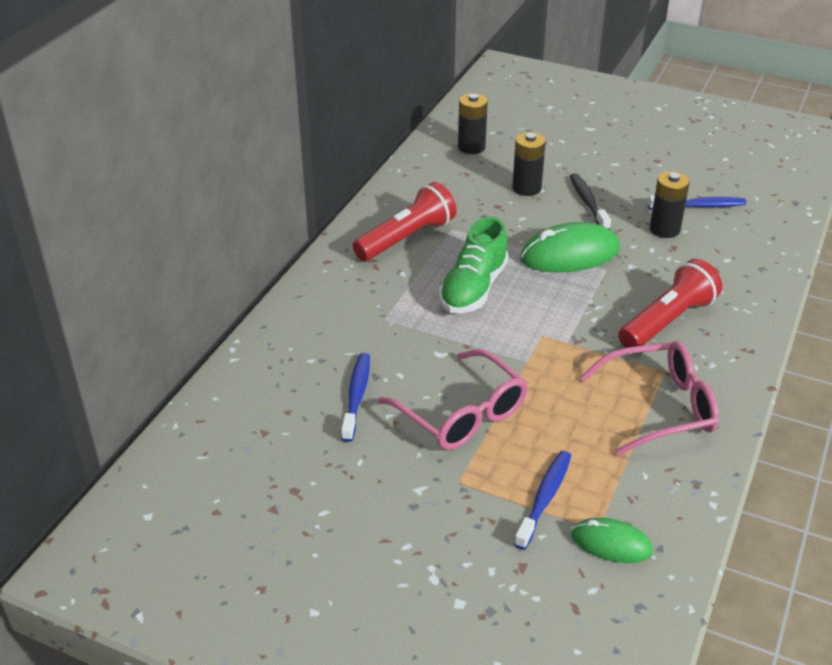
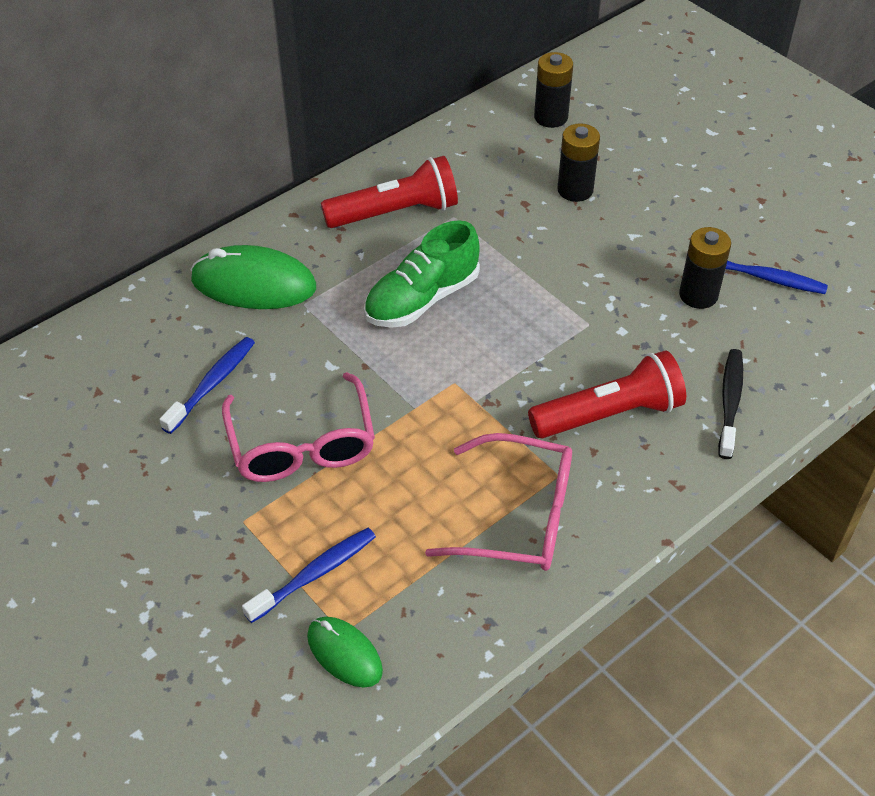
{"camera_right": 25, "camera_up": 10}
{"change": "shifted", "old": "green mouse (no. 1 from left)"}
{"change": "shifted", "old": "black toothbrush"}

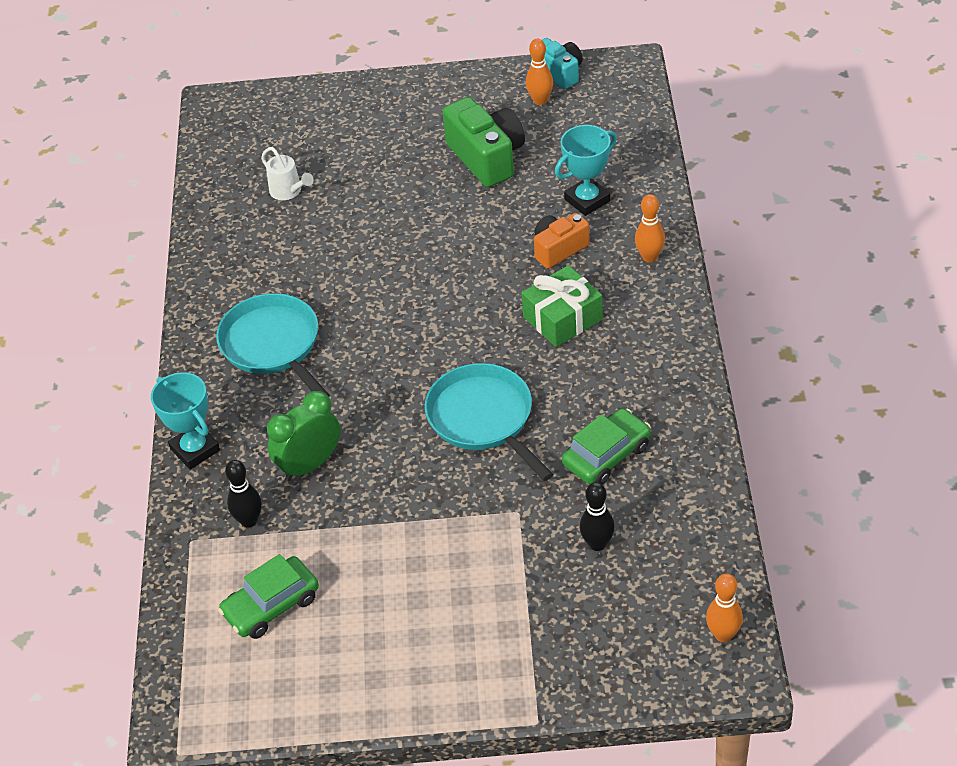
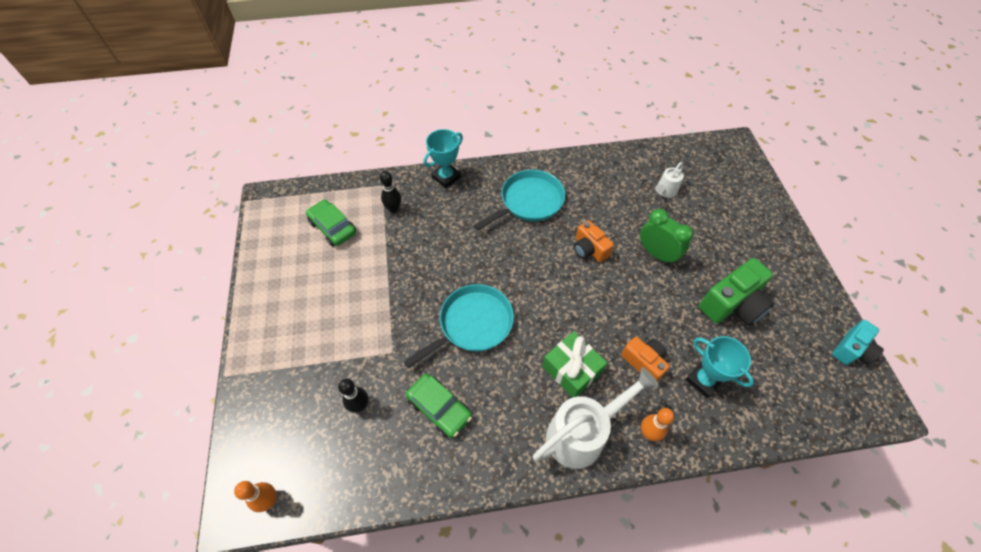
{"camera_right": 80, "camera_up": 10}
{"change": "new", "new": "white watering can (no. 1 from left)"}
{"change": "new", "new": "orange camera (no. 1 from left)"}
{"change": "shifted", "old": "green clock"}
{"change": "gone", "old": "orange bowling pin (no. 1 from left)"}

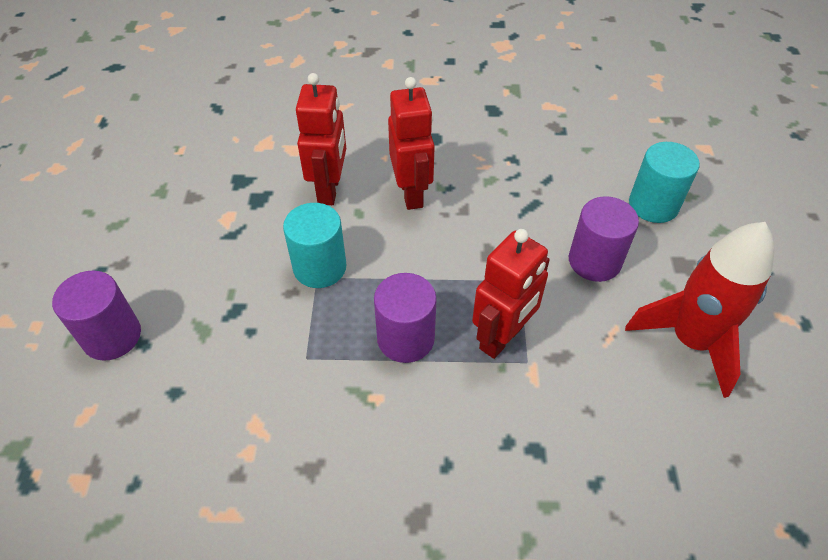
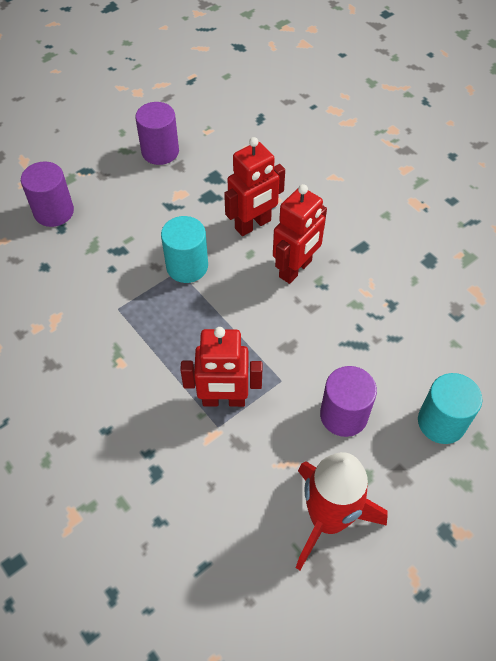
{"camera_right": 50, "camera_up": 5}
{"change": "shifted", "old": "purple cylinder (no. 2 from left)"}

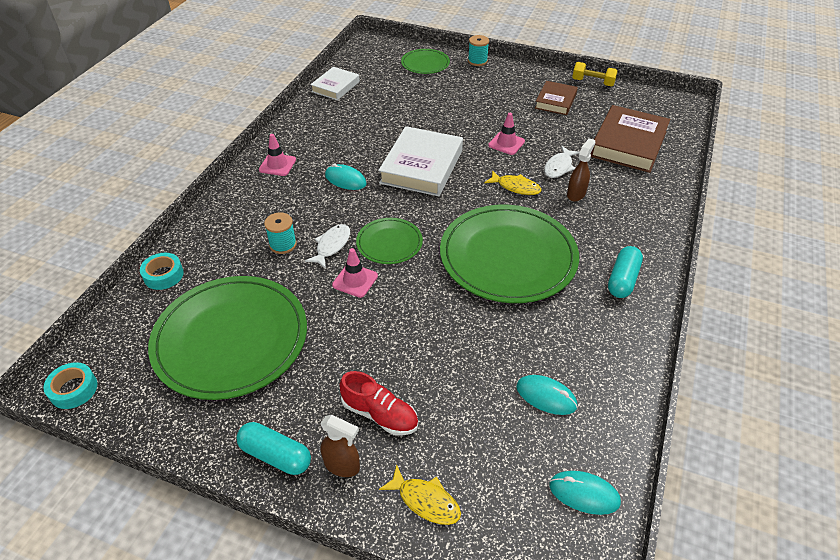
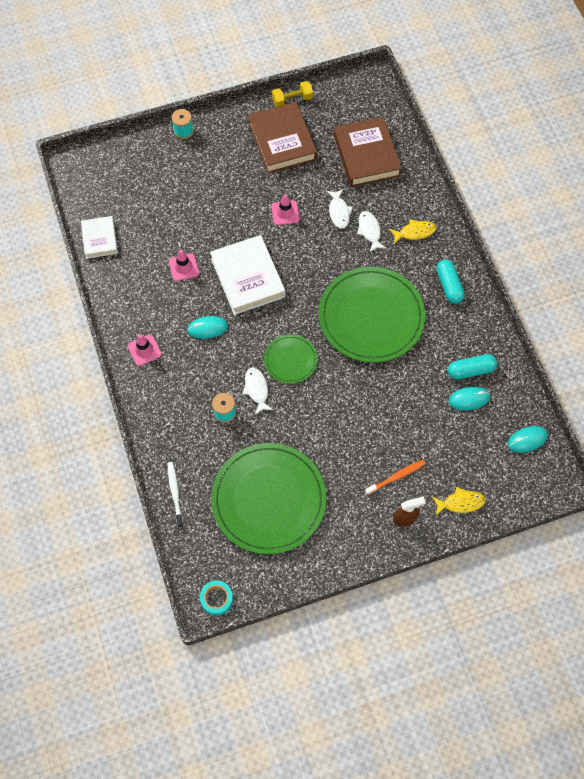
{"camera_right": -40, "camera_up": 20}
{"change": "swapped", "old": "turquoise tape (no. 2 from left)", "new": "white toothbrush"}
{"change": "shifted", "old": "pink traffic cone (no. 2 from left)"}
{"change": "scaled", "old": "brown book (no. 1 from left)", "factor": 1.7}
{"change": "swapped", "old": "brown spray bottle (no. 2 from left)", "new": "white fish (no. 3 from left)"}
{"change": "swapped", "old": "red shoe", "new": "orange toothbrush"}
{"change": "shifted", "old": "yellow fish (no. 2 from left in the first image)", "new": "yellow fish (no. 1 from left)"}
{"change": "shifted", "old": "turquoise capsule (no. 1 from left in the first image)", "new": "turquoise capsule (no. 2 from left)"}
{"change": "gone", "old": "green plate (no. 3 from left)"}

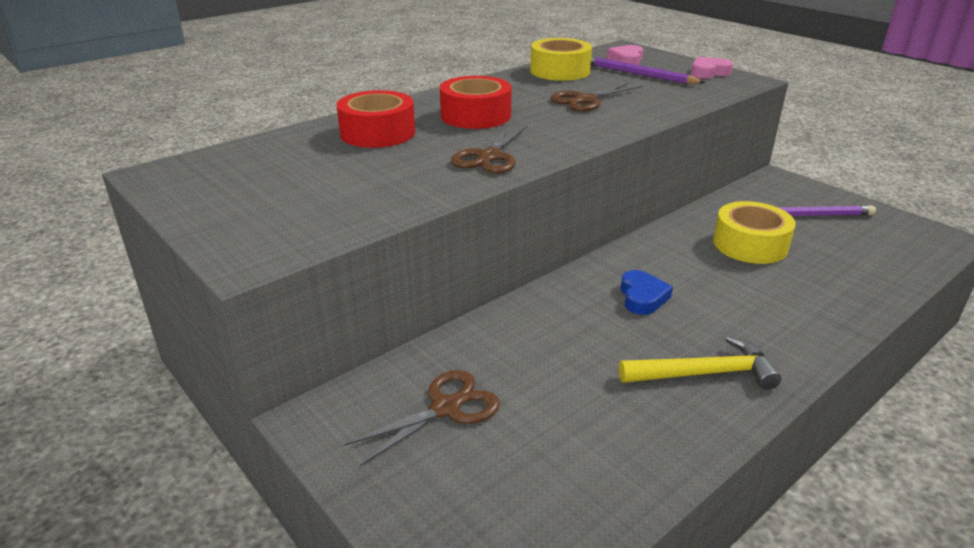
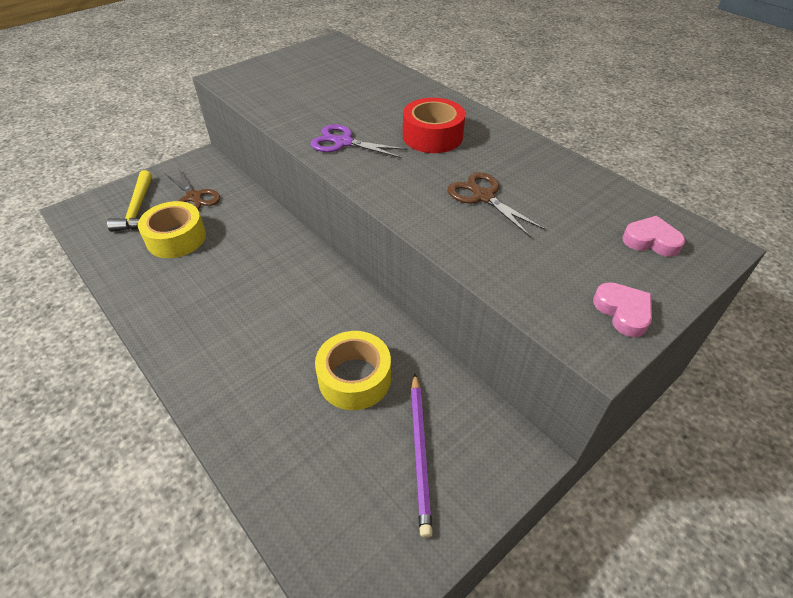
{"camera_right": 90, "camera_up": 15}
{"change": "shifted", "old": "yellow hammer"}
{"change": "shifted", "old": "yellow tape (no. 1 from left)"}
{"change": "repainted", "old": "brown scissors (no. 2 from left)", "new": "purple scissors"}
{"change": "gone", "old": "red tape (no. 1 from left)"}
{"change": "gone", "old": "purple pencil (no. 1 from left)"}
{"change": "gone", "old": "blue heart"}

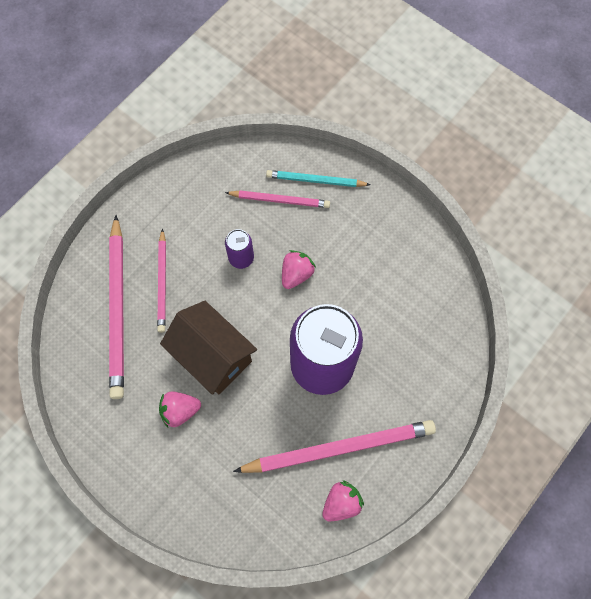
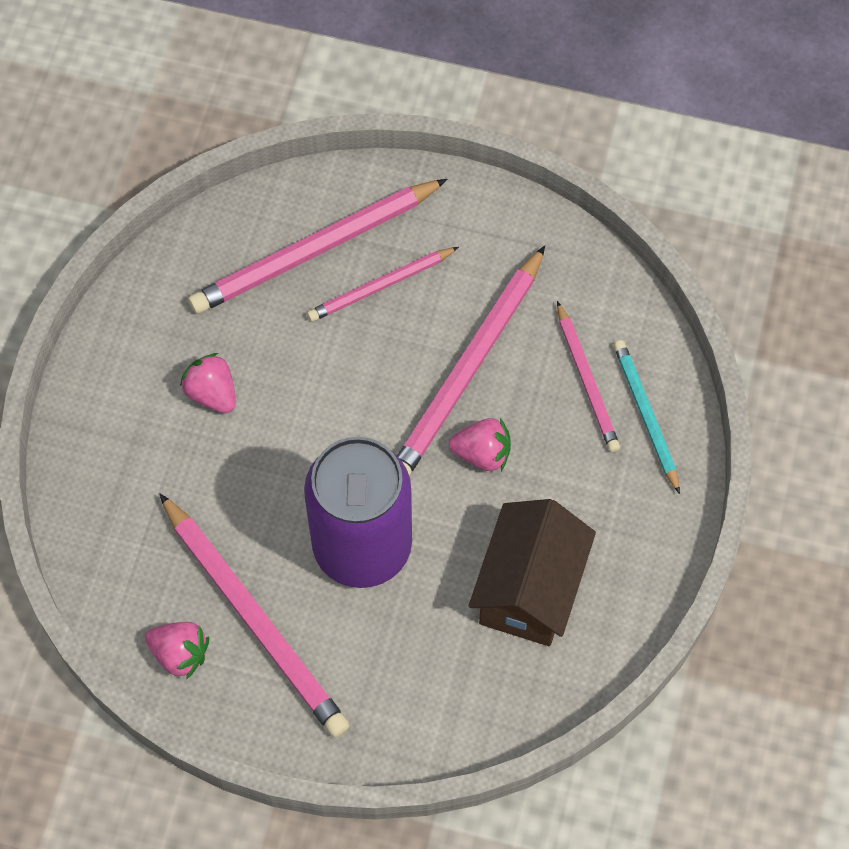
{"camera_right": 65, "camera_up": -5}
{"change": "swapped", "old": "purple can (no. 1 from left)", "new": "pink pencil (no. 4 from left)"}
{"change": "shifted", "old": "brown house"}

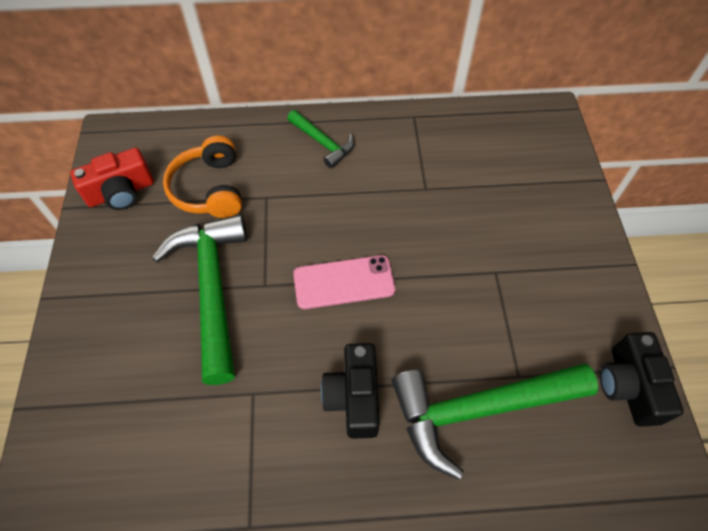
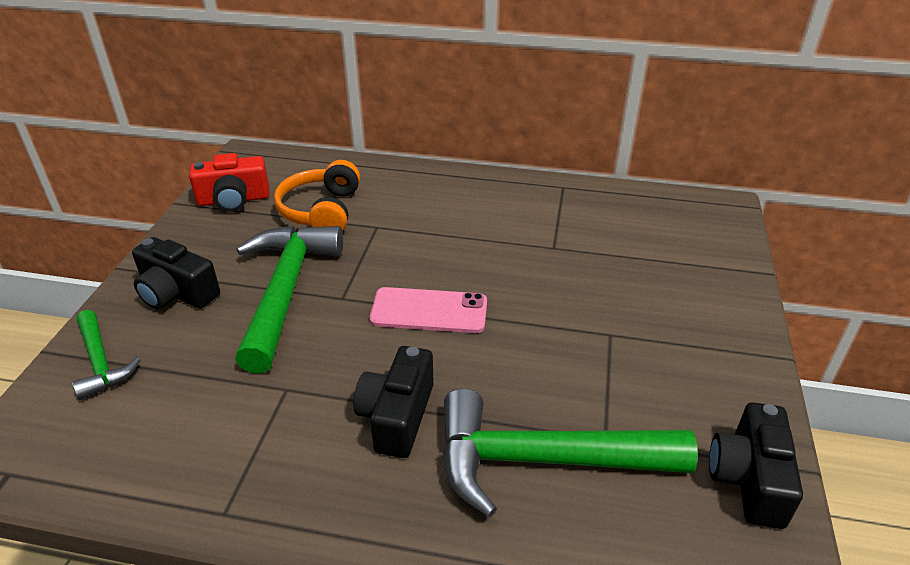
{"camera_right": 15, "camera_up": -20}
{"change": "shifted", "old": "green hammer (no. 2 from left in the first image)", "new": "green hammer (no. 1 from left)"}
{"change": "new", "new": "black camera (no. 1 from left)"}

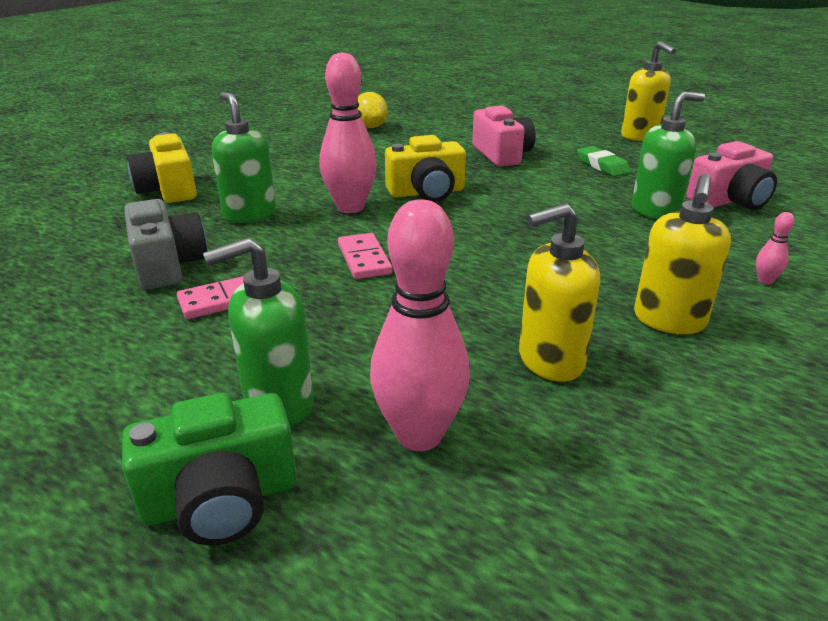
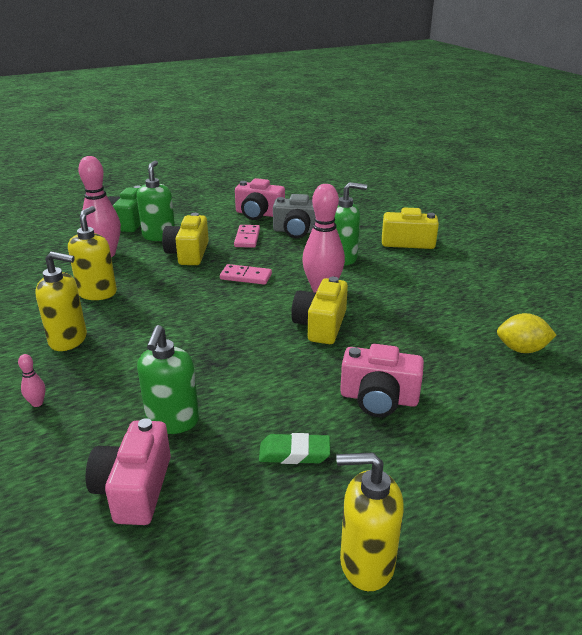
{"camera_right": 120, "camera_up": 0}
{"change": "rotated", "old": "yellow soap dispenser (no. 3 from left in the first image)", "degrees": 135}
{"change": "new", "new": "yellow camera (no. 1 from left)"}
{"change": "new", "new": "pink camera (no. 2 from left)"}

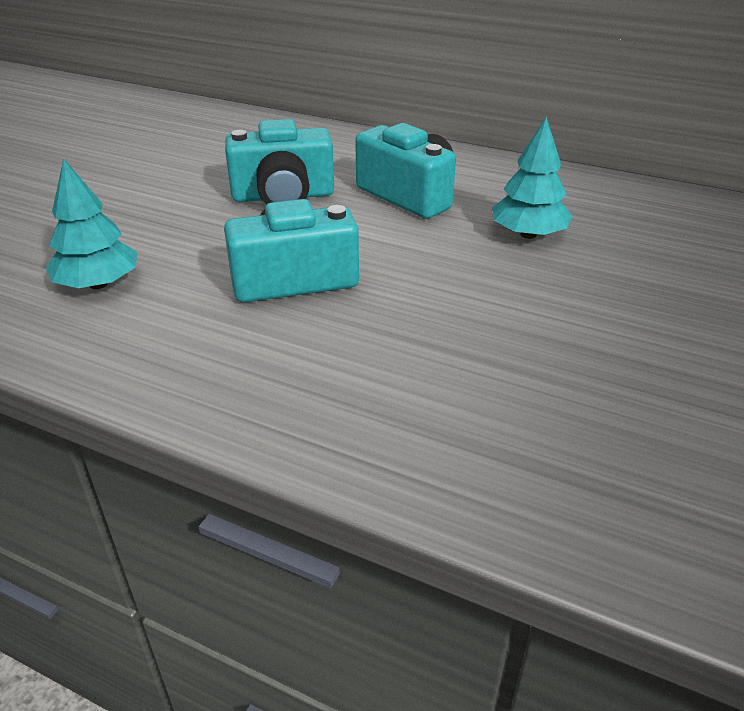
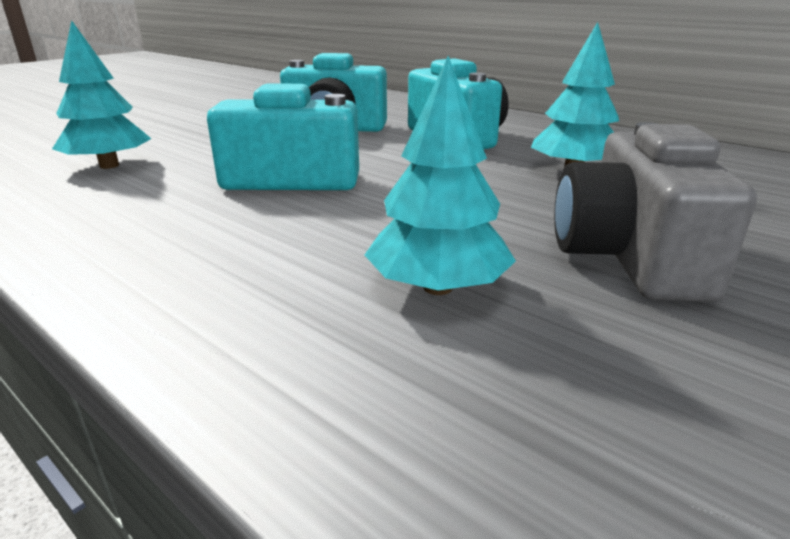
{"camera_right": 15, "camera_up": -10}
{"change": "new", "new": "turquoise tree (no. 2 from left)"}
{"change": "new", "new": "grey camera"}

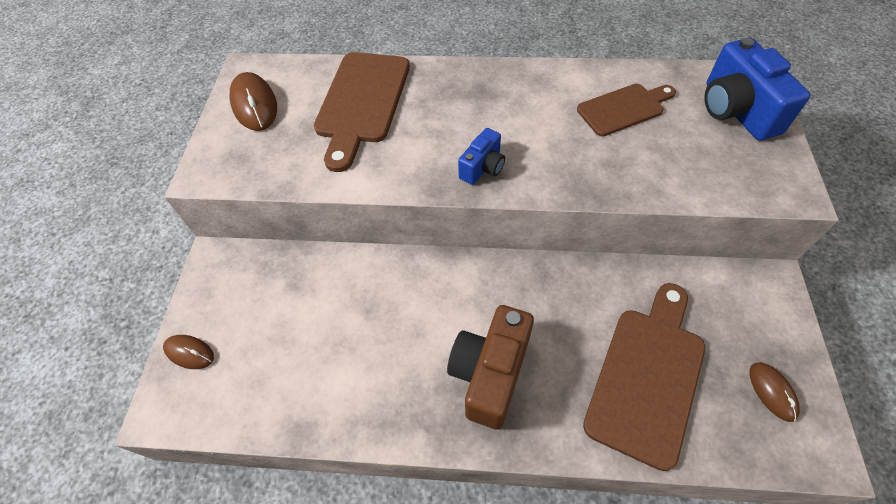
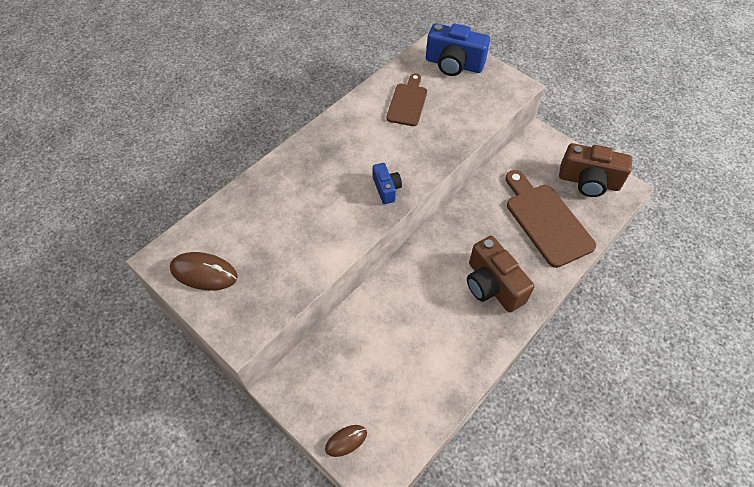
{"camera_right": -55, "camera_up": 0}
{"change": "swapped", "old": "brown mouse (no. 3 from left)", "new": "brown camera (no. 2 from left)"}
{"change": "gone", "old": "brown cutting board (no. 1 from left)"}

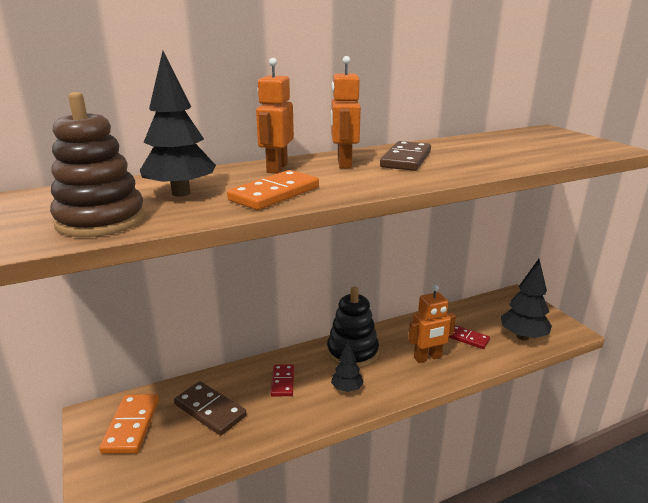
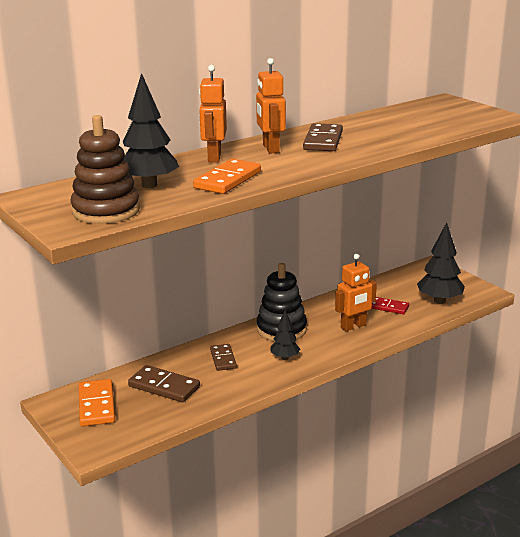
{"camera_right": -10, "camera_up": 0}
{"change": "repainted", "old": "red domino (no. 1 from left)", "new": "brown domino (no. 2 from left)"}

